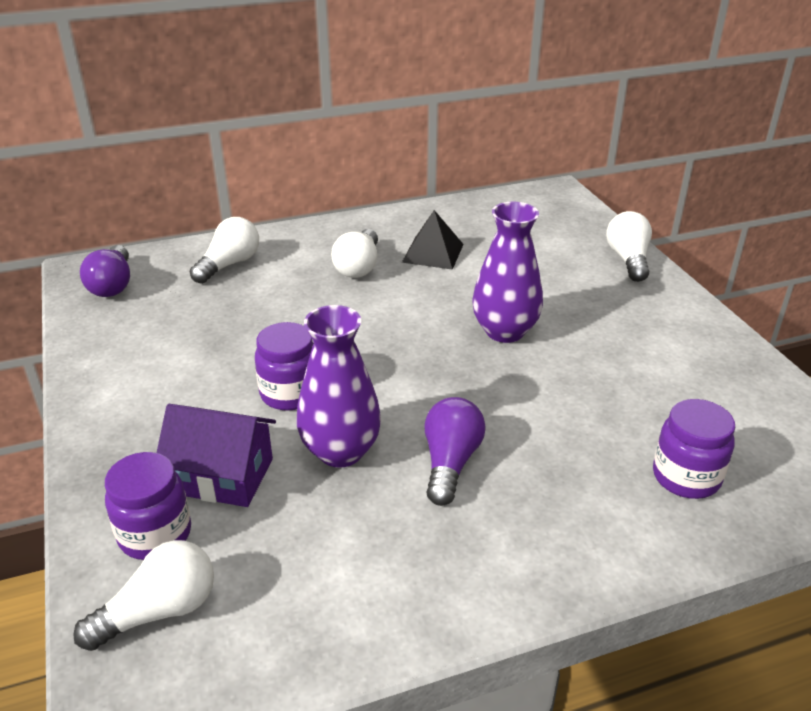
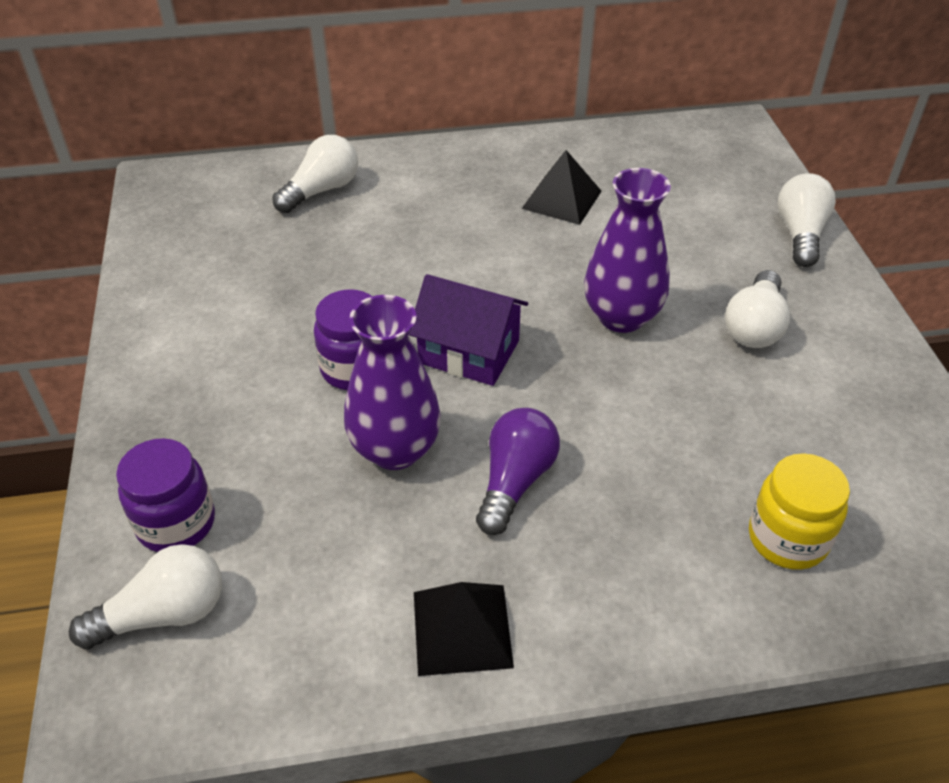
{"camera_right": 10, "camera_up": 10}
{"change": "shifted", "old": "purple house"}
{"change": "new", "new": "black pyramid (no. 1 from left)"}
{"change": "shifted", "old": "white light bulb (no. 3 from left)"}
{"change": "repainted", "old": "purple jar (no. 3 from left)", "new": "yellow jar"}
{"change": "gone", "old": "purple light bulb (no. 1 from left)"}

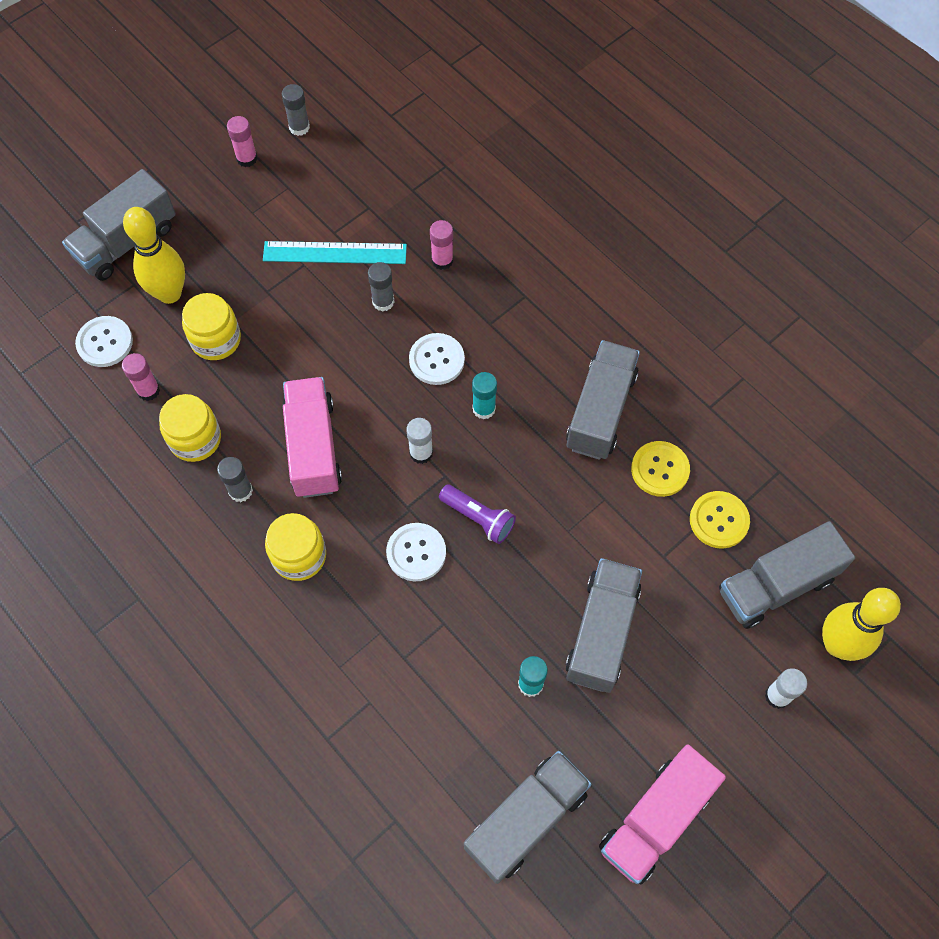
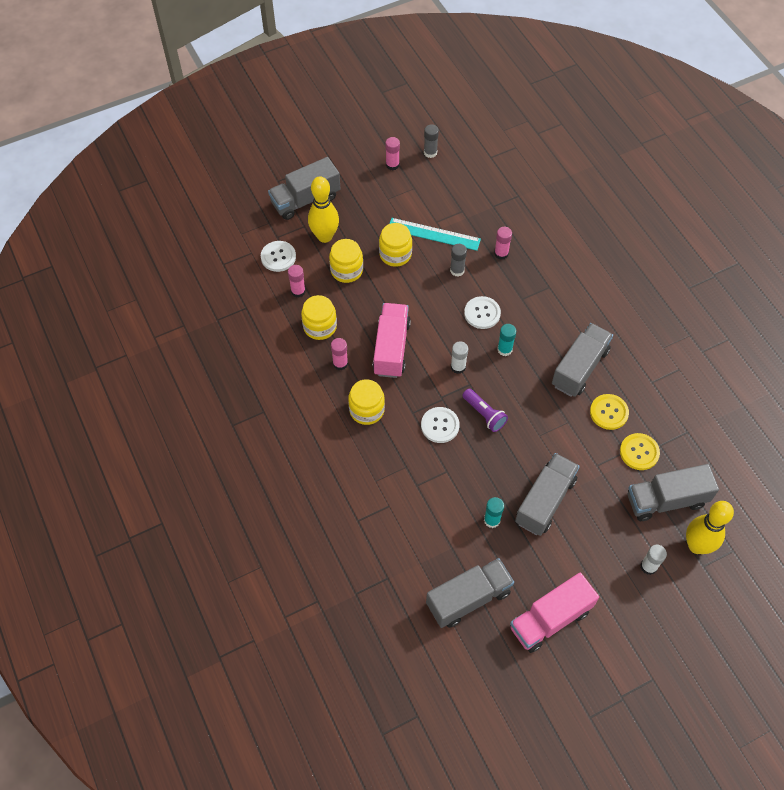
{"camera_right": 15, "camera_up": -5}
{"change": "repainted", "old": "grey glue stick (no. 1 from left)", "new": "pink glue stick (no. 2 from left)"}
{"change": "new", "new": "yellow jar (no. 4 from left)"}

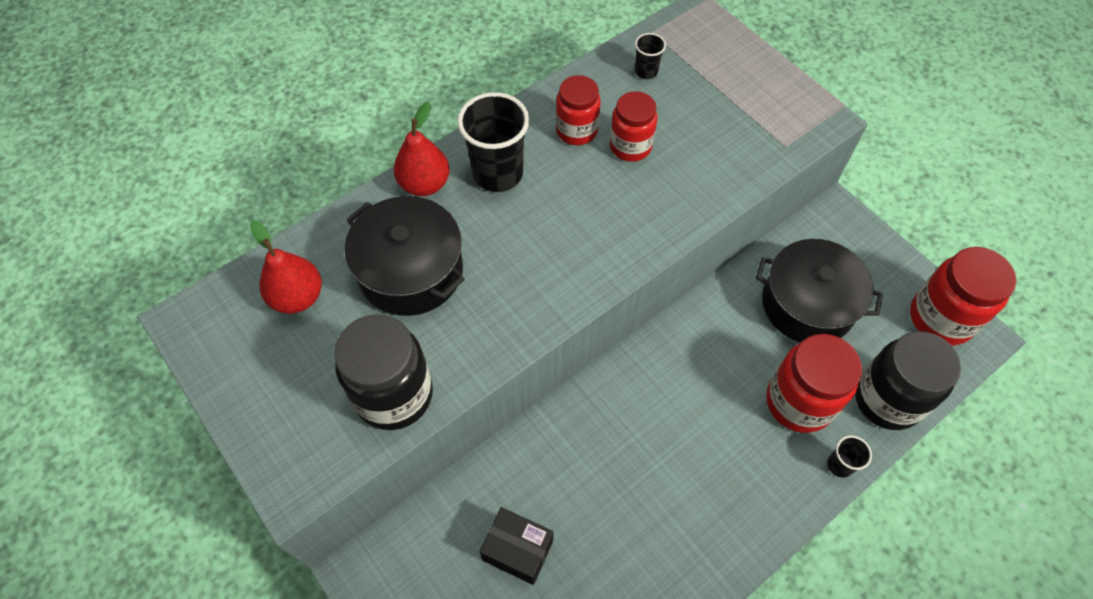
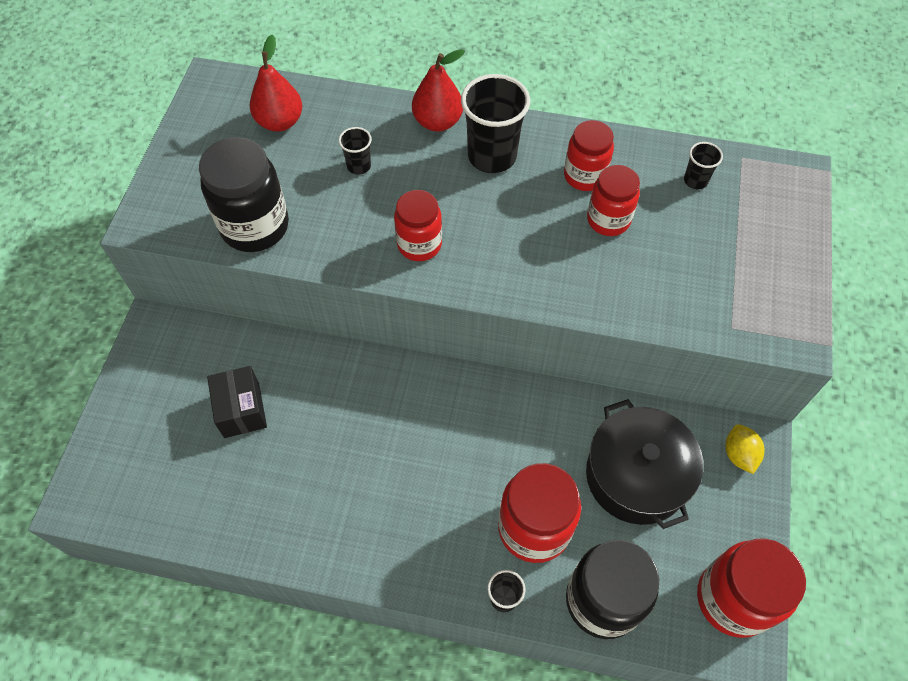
{"camera_right": 50, "camera_up": 0}
{"change": "swapped", "old": "black pot (no. 1 from left)", "new": "black cup (no. 1 from left)"}
{"change": "new", "new": "red jar (no. 1 from left)"}
{"change": "new", "new": "yellow lemon"}

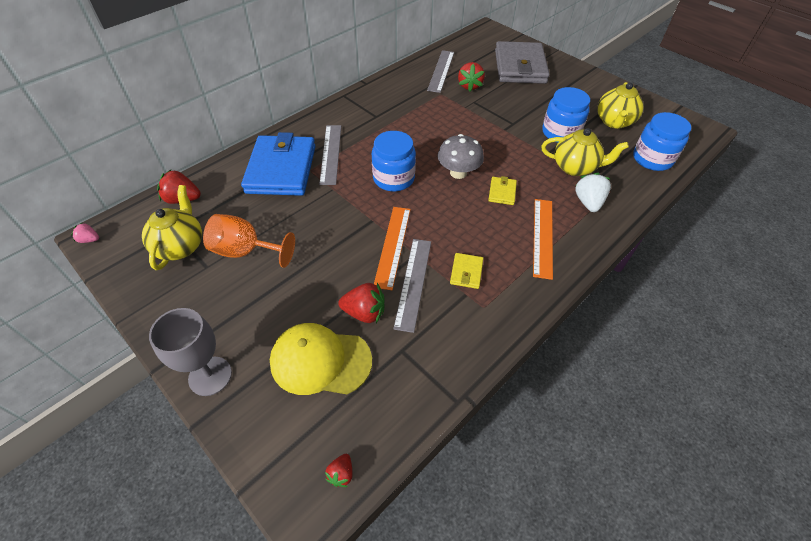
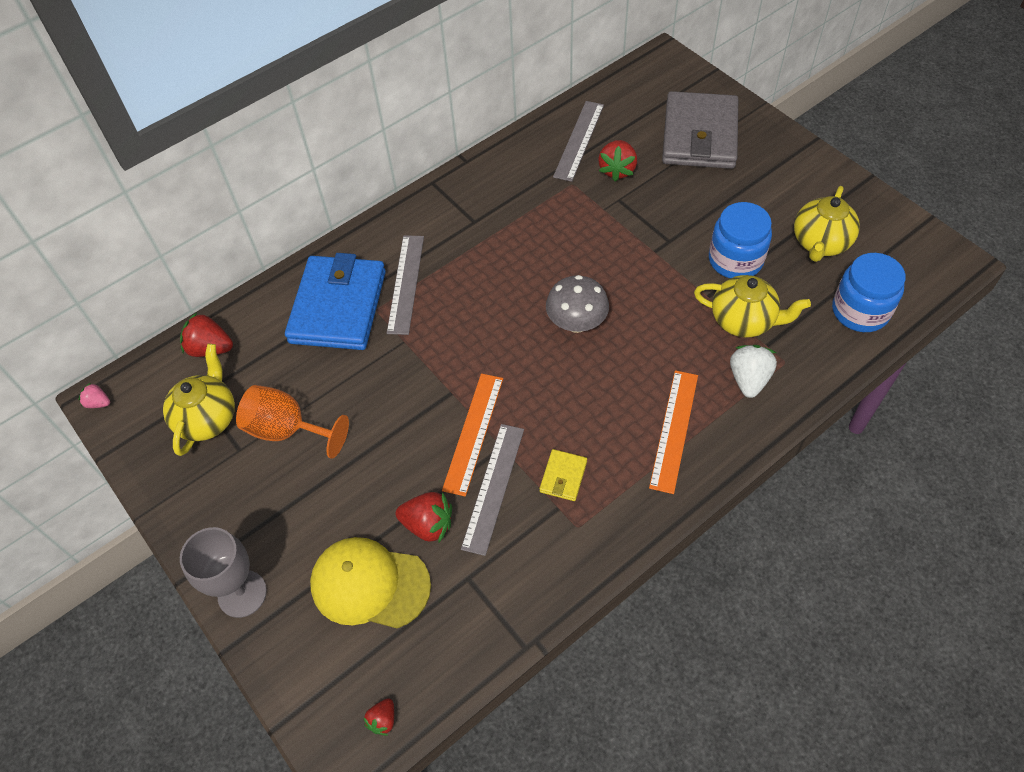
{"camera_right": 10, "camera_up": 5}
{"change": "gone", "old": "blue jar (no. 1 from left)"}
{"change": "gone", "old": "yellow wallet (no. 2 from left)"}

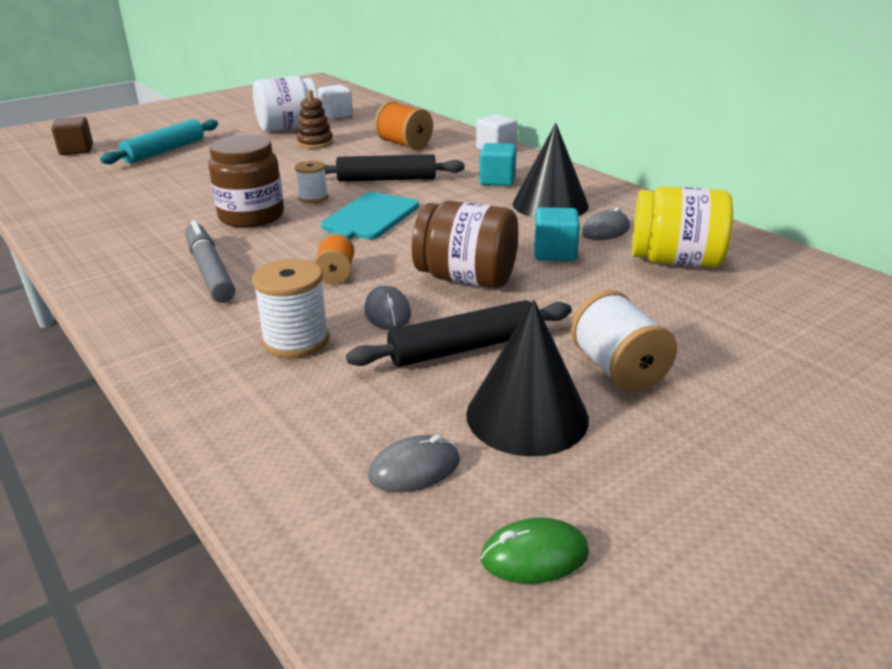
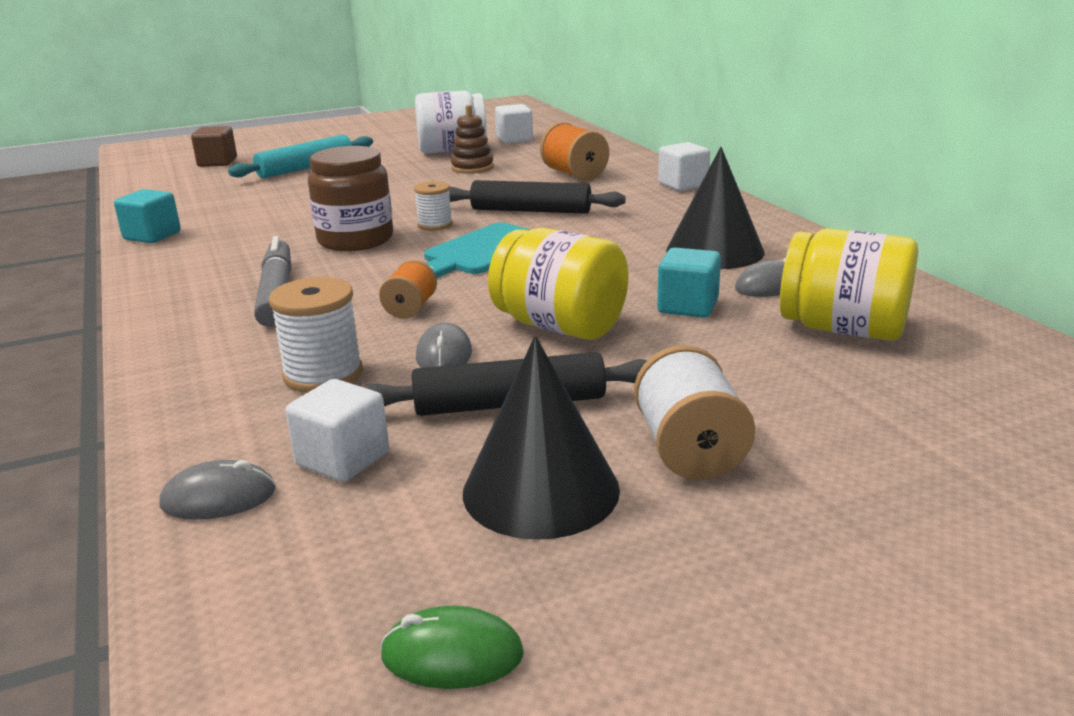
{"camera_right": 15, "camera_up": -5}
{"change": "shifted", "old": "turquoise cube (no. 1 from left)"}
{"change": "shifted", "old": "grey mouse (no. 2 from left in the first image)", "new": "grey mouse (no. 1 from left)"}
{"change": "new", "new": "white cube (no. 1 from left)"}
{"change": "repainted", "old": "brown jar (no. 2 from left)", "new": "yellow jar (no. 1 from left)"}

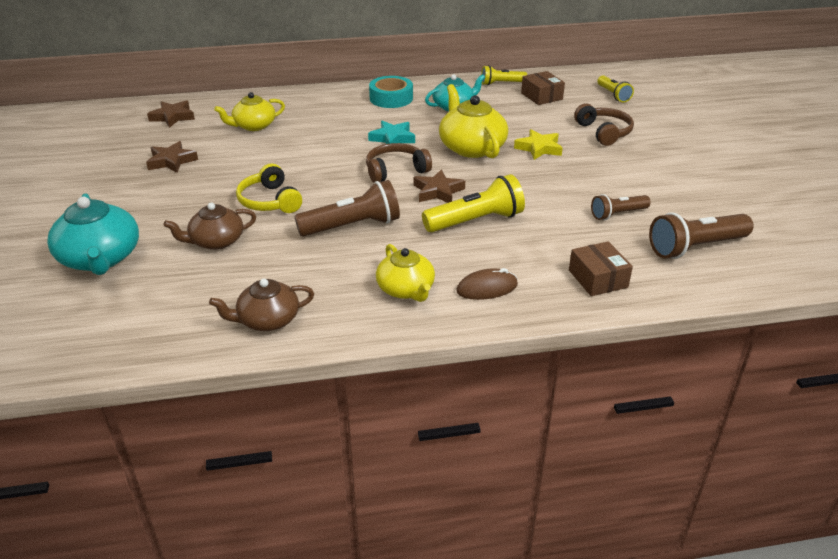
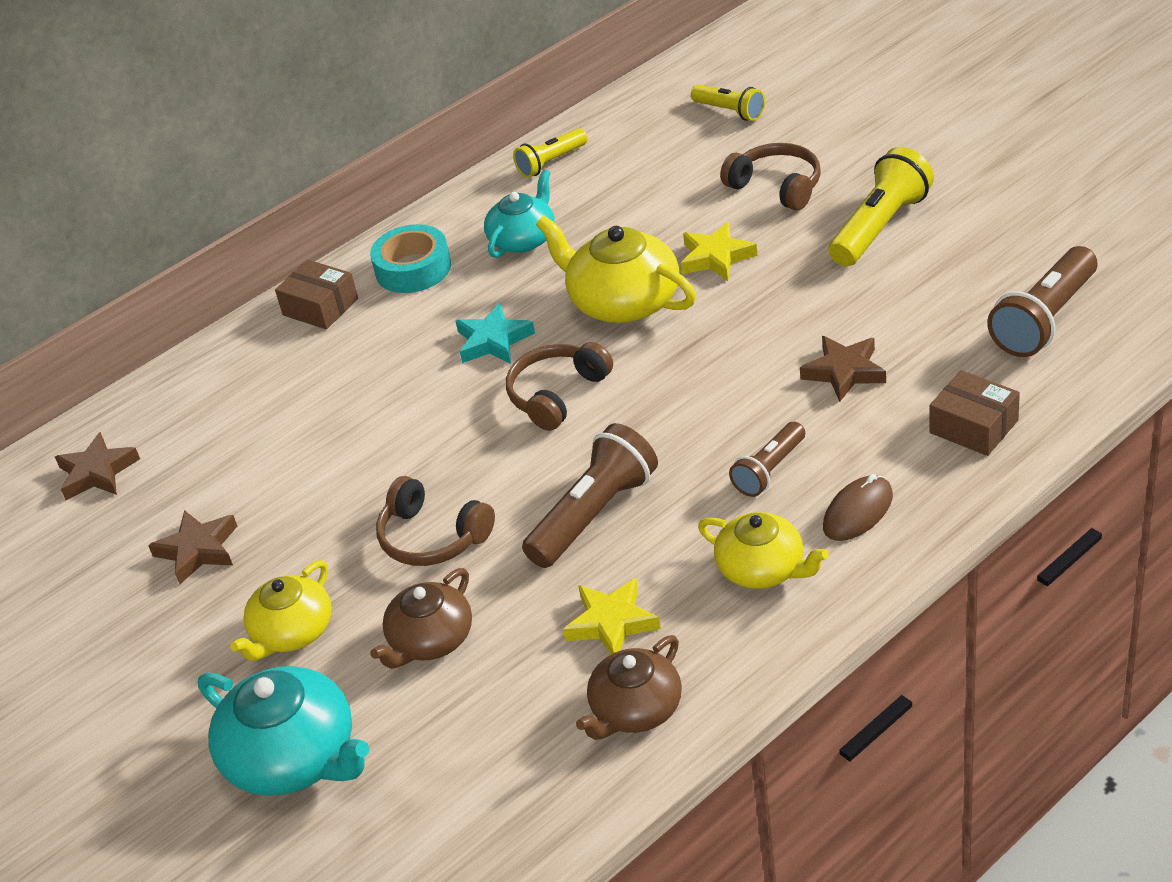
{"camera_right": -25, "camera_up": 5}
{"change": "shifted", "old": "yellow teapot (no. 1 from left)"}
{"change": "shifted", "old": "brown box (no. 1 from left)"}
{"change": "repainted", "old": "yellow headphones", "new": "brown headphones (no. 1 from left)"}
{"change": "new", "new": "yellow star (no. 1 from left)"}
{"change": "shifted", "old": "brown flashlight (no. 2 from left)"}
{"change": "shifted", "old": "brown star (no. 3 from left)"}
{"change": "shifted", "old": "yellow flashlight (no. 1 from left in the first image)", "new": "yellow flashlight (no. 3 from left)"}

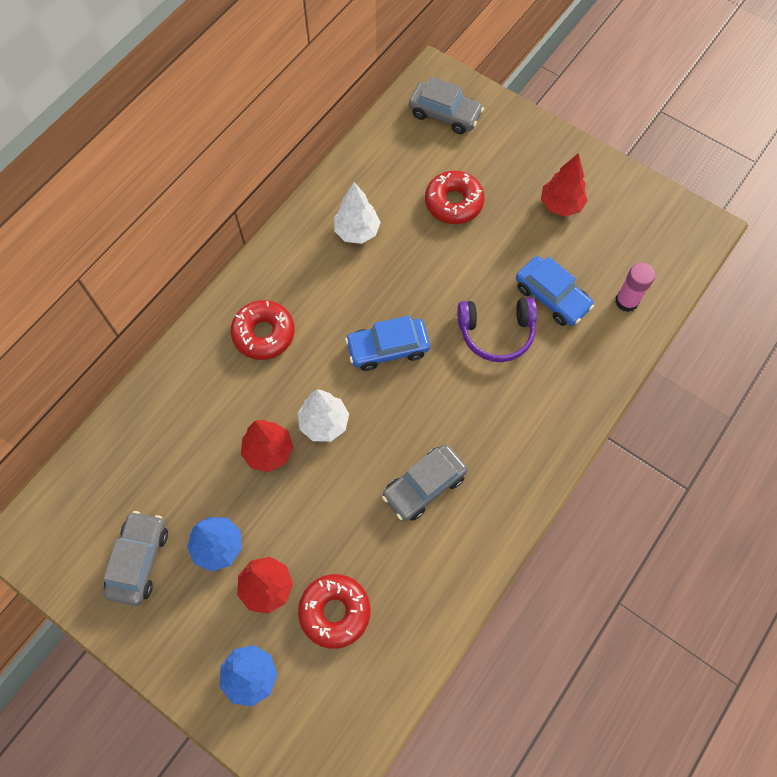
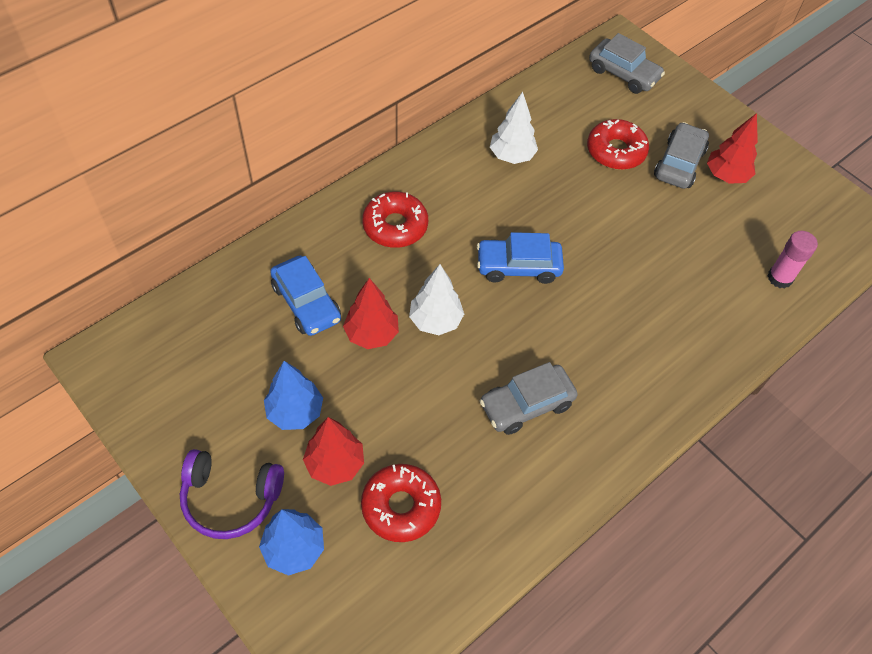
{"camera_right": 10, "camera_up": -10}
{"change": "shifted", "old": "purple headphones"}
{"change": "shifted", "old": "blue car (no. 2 from left in the first image)", "new": "blue car (no. 1 from left)"}
{"change": "shifted", "old": "grey car (no. 1 from left in the first image)", "new": "grey car (no. 3 from left)"}

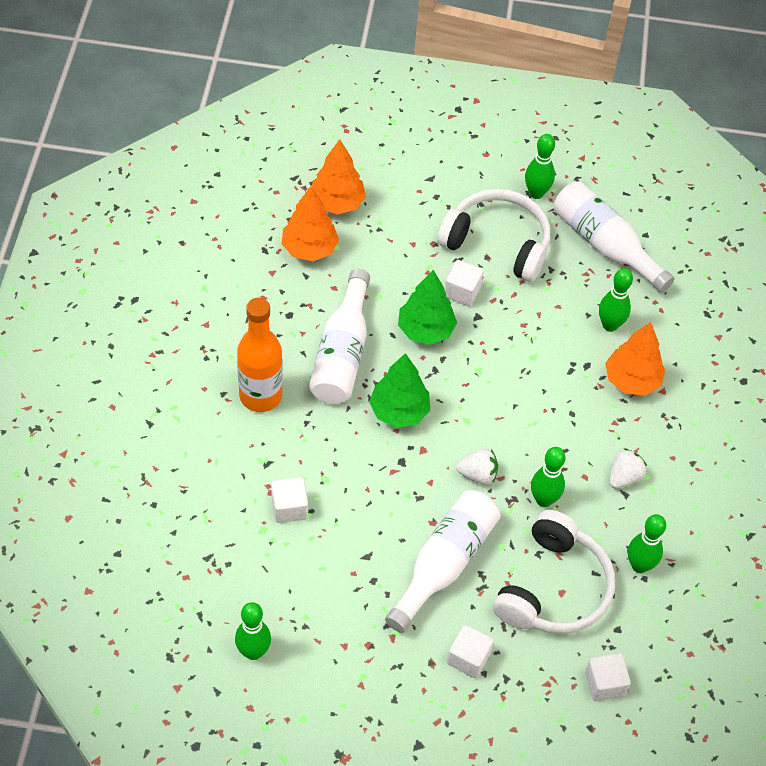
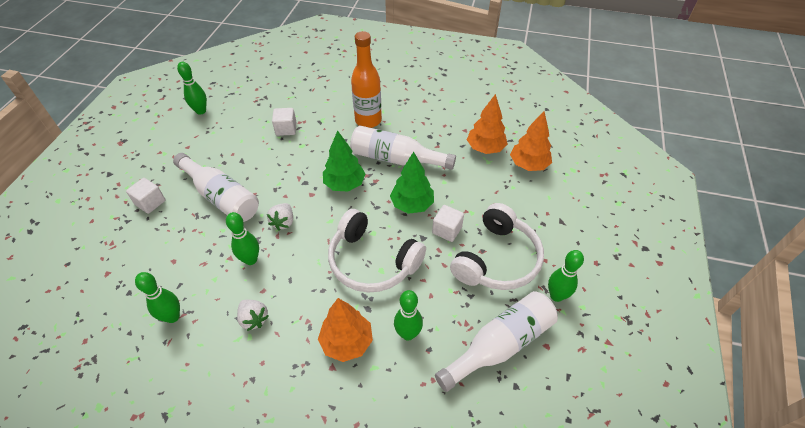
{"camera_right": 100, "camera_up": -5}
{"change": "shifted", "old": "white headphones (no. 2 from left in the first image)", "new": "white headphones (no. 1 from left)"}
{"change": "gone", "old": "white cube (no. 4 from left)"}

